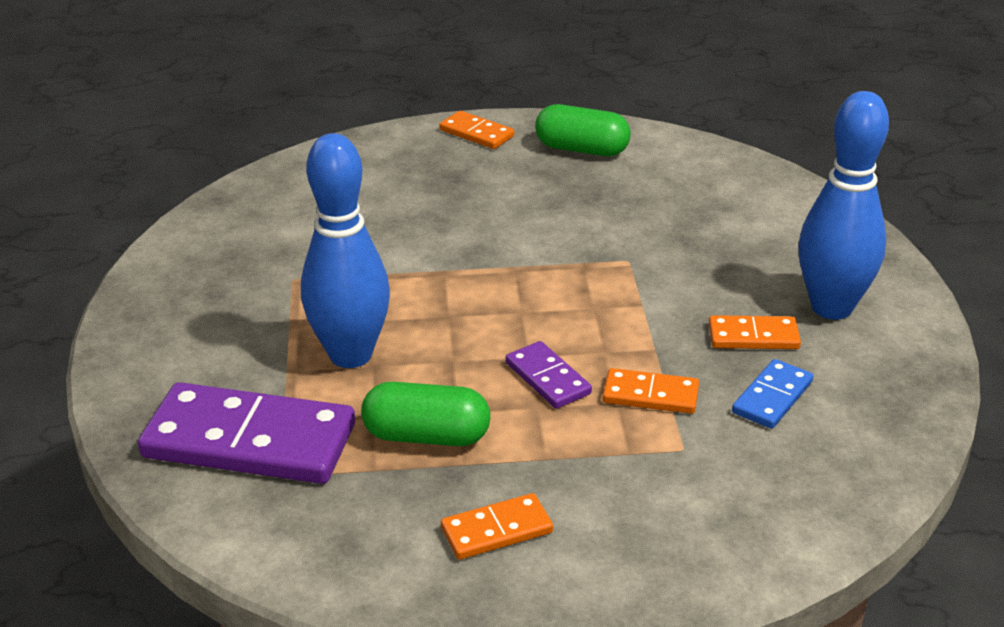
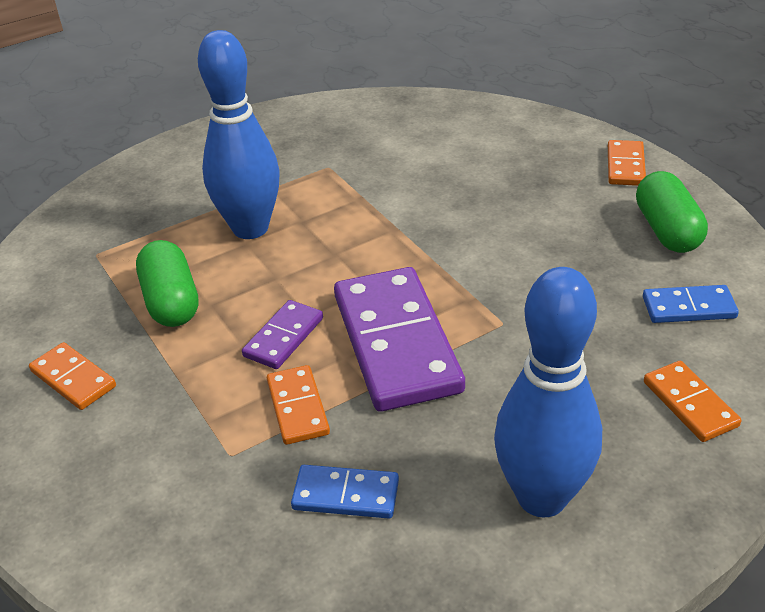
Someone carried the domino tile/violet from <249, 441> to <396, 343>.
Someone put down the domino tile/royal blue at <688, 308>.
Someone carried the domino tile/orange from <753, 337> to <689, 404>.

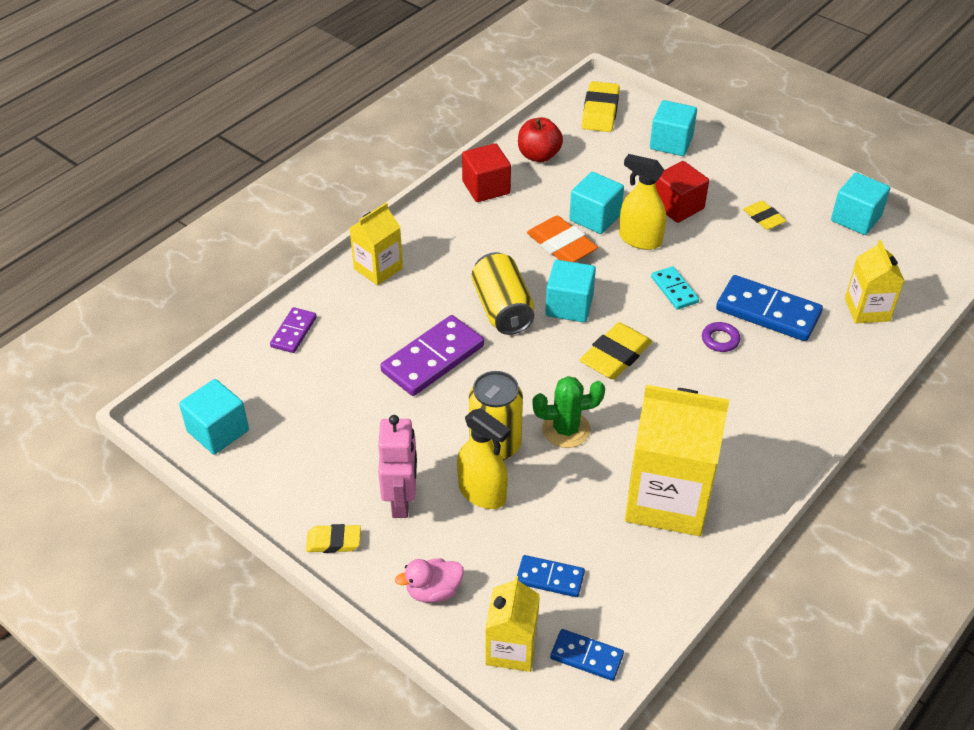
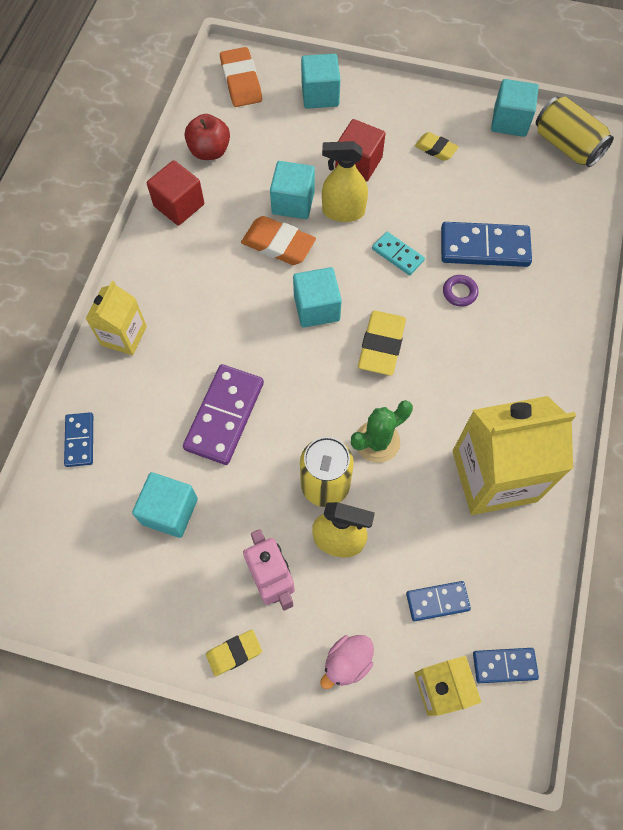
Someone repainted the domino tile/violet at <293, 332>, which became the domino tile/royal blue at <79, 440>.
Someone carried the cube/turquoise from <218, 431> to <170, 511>.
Someone repainted the eraser/golden at <600, 111>, which became the eraser/orange at <241, 81>.
Someone carried the tin/golden from <502, 309> to <567, 146>.
Someone took away the juice carton/golden at <867, 309>.

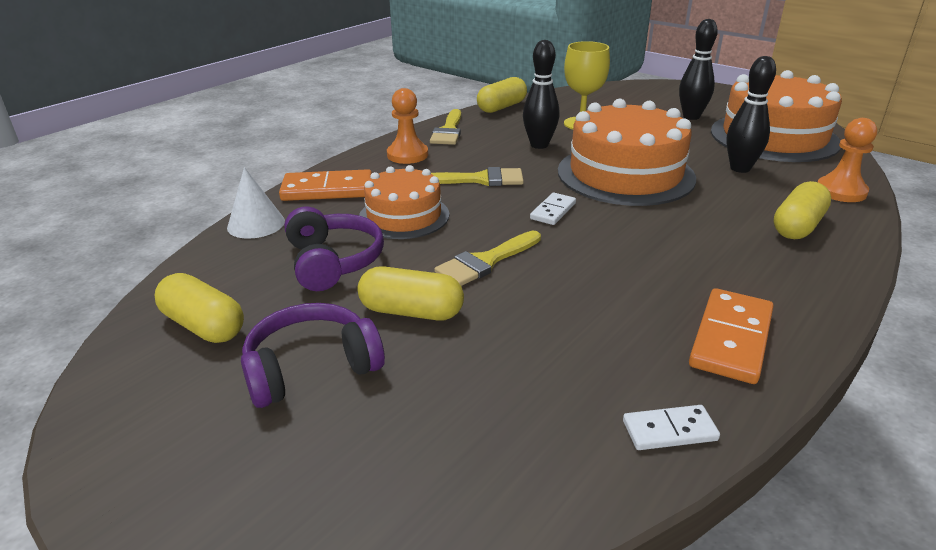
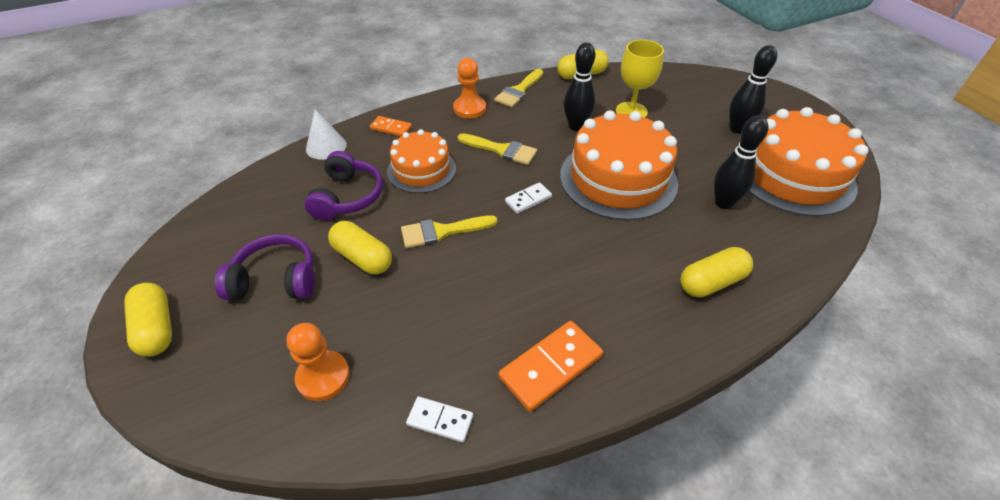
Someone carried the capsule/golden from <204, 325> to <157, 328>.
Someone carried the game pawn/orange from <841, 191> to <323, 377>.
Someone scaled the domino tile/orange at <327, 190> by 0.58.

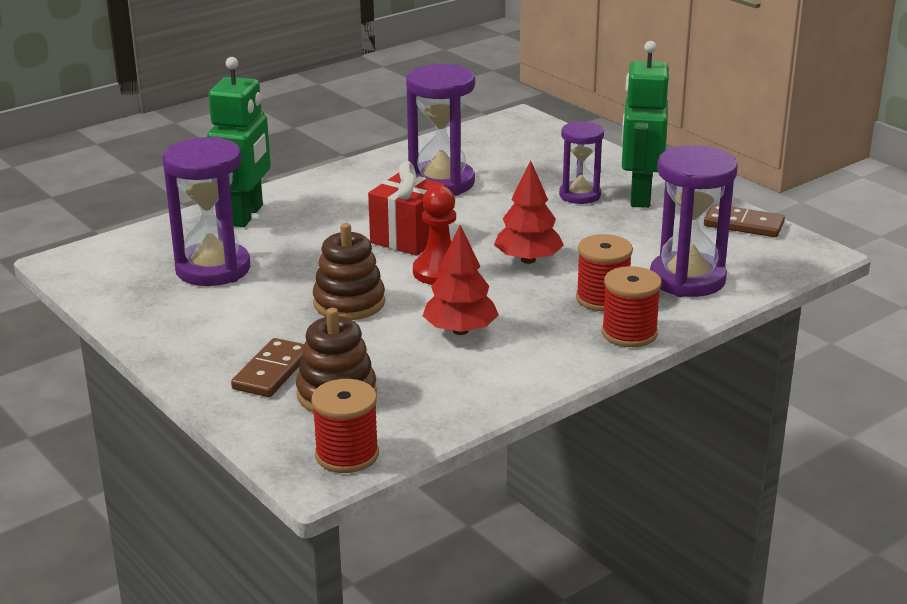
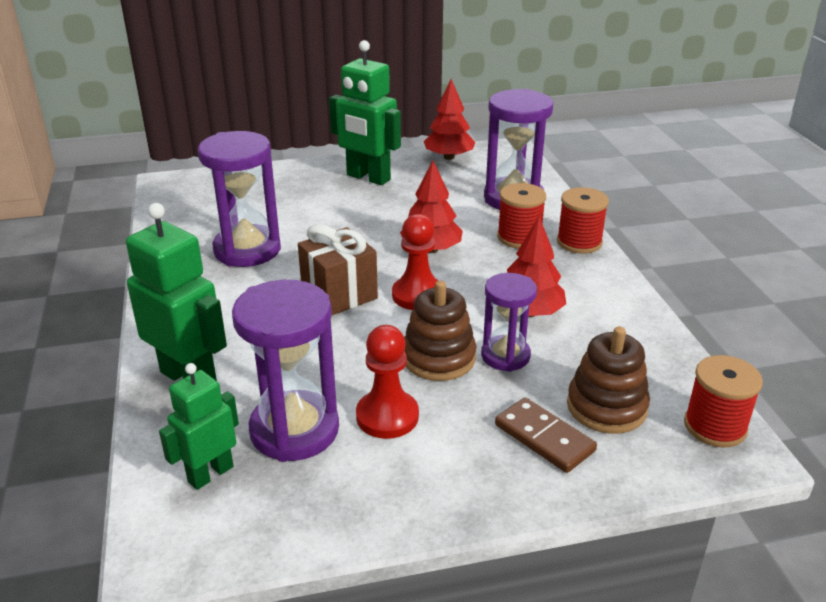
Someone put down the toy robot/green at <210, 474>.
Someone repainted the wrapped gift/scarlet at <408, 238>, which became the wrapped gift/russet at <339, 294>.
Someone put down the game pawn/scarlet at <387, 416>.
Someone swapped the domino tile/russet at <743, 224> for the toy tree/scarlet at <449, 157>.
Someone carried the hourglass/violet from <580, 195> to <505, 356>.

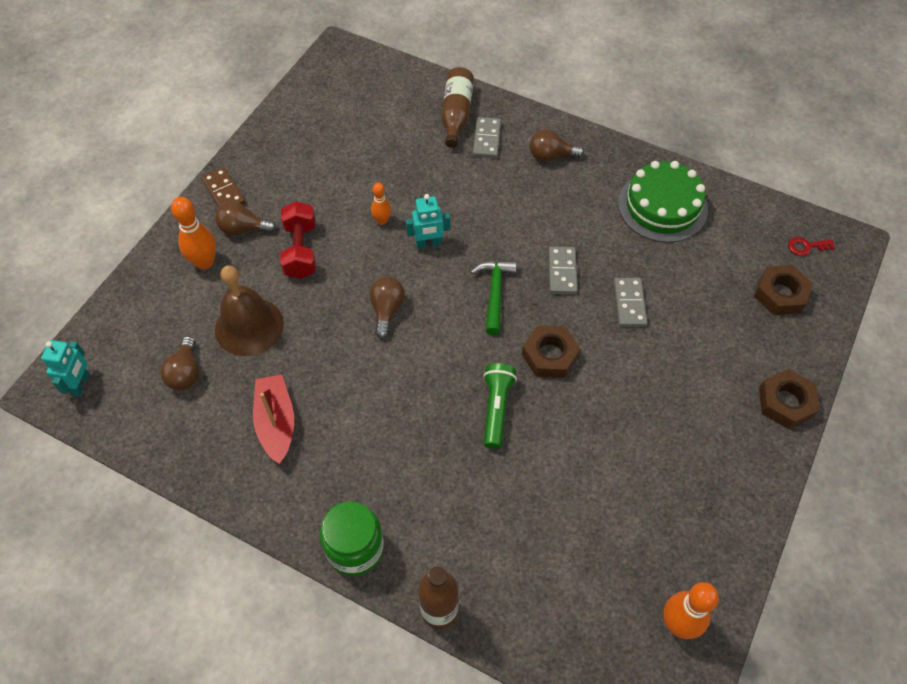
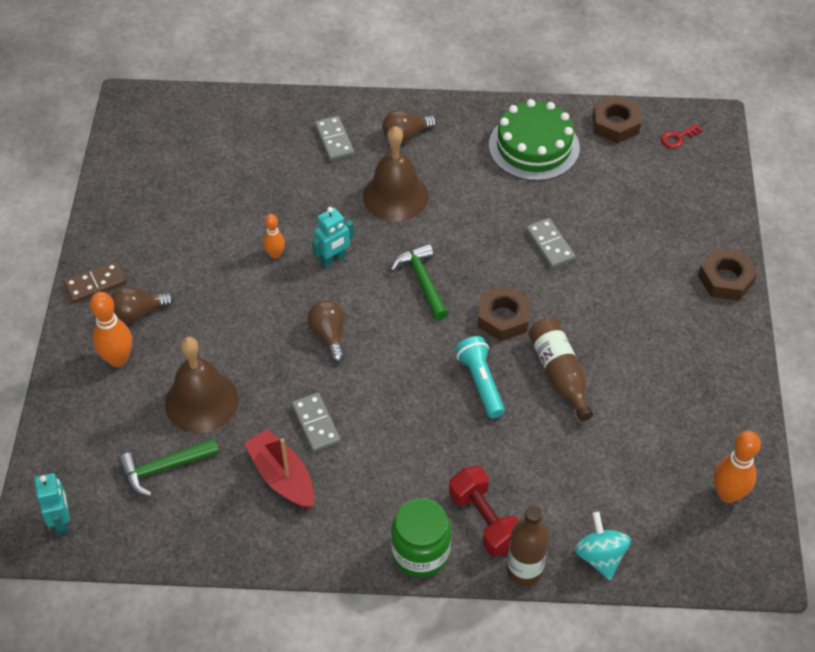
Someone rotated the domino tile/russet at <224, 192> by 60 degrees counterclockwise.
Someone swapped the bulb/russet at <185, 373> for the hammer/green at <164, 468>.
Someone carried the domino tile/grey from <562, 272> to <316, 424>.
Someone put down the hand bell/russet at <395, 196>.
Someone carried the hand weight/scarlet from <301, 250> to <484, 520>.
Someone repainted the torch/green at <496, 409>, which became the torch/turquoise at <481, 383>.
Someone carried the bottle/russet from <456, 114> to <559, 374>.
Someone put down the spinning top/turquoise at <600, 556>.
Someone carried the nut/russet from <780, 294> to <615, 124>.

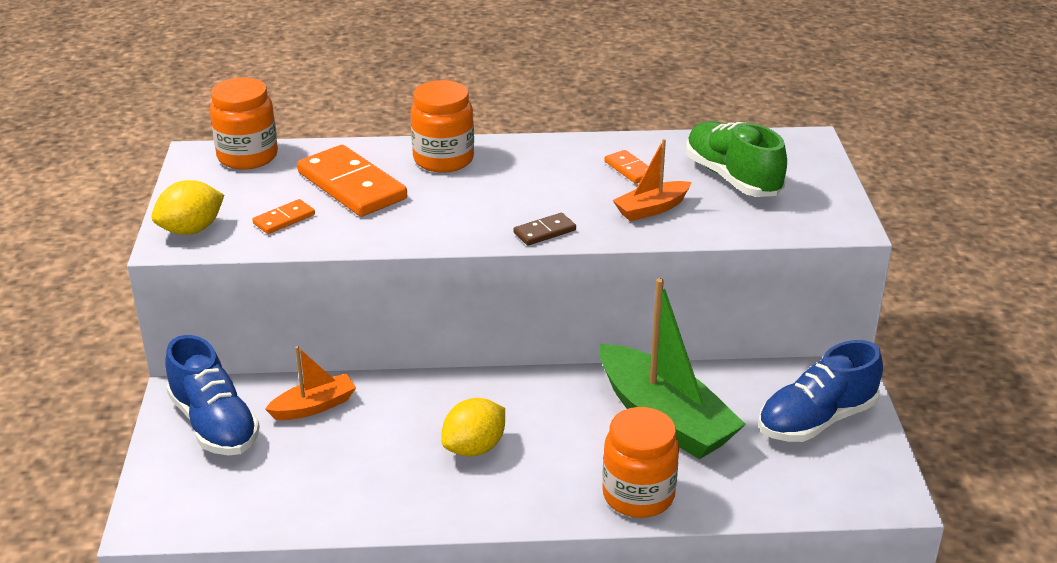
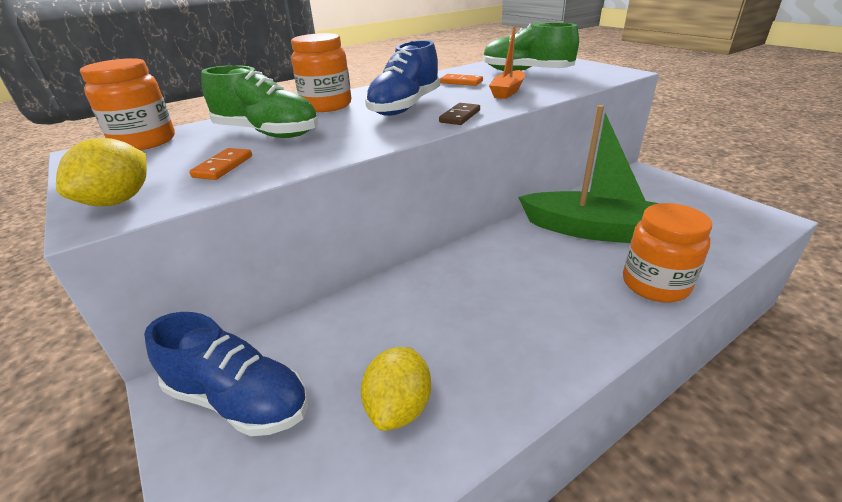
Someone swapped the domino tile/orange at <352, 186> for the shoe/green at <267, 133>.
Someone carried the lemon/golden from <474, 448> to <399, 407>.
Someone carried the shoe/royal blue from <816, 420> to <405, 107>.
Someone took away the toy boat/orange at <314, 406>.

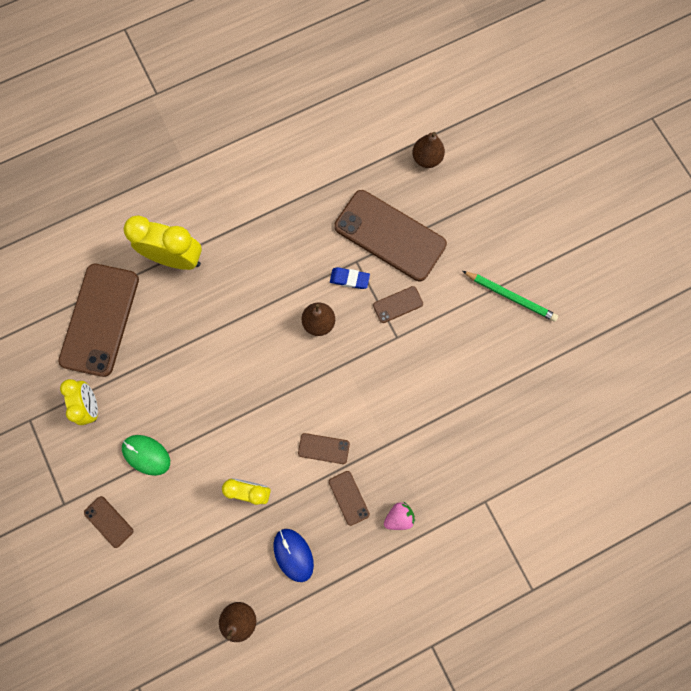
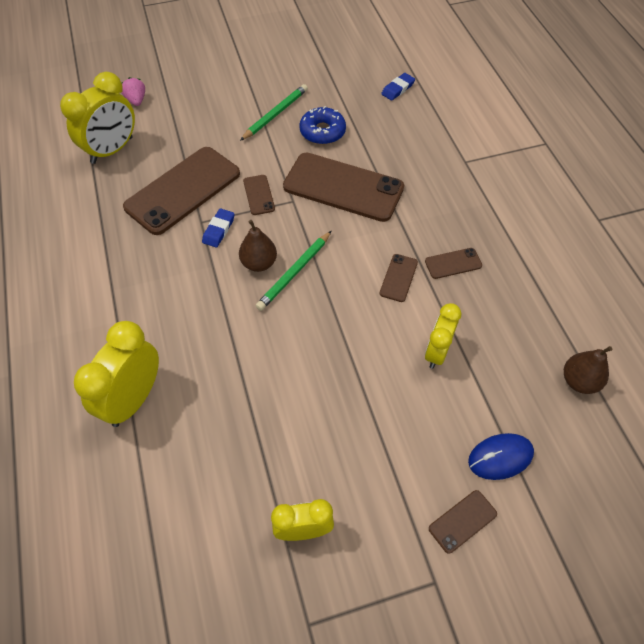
Someone swapped the pear fruit/russet at <426, 158> for the clock/golden at <112, 150>.
Someone carried the strawberry/rosy from <399, 516> to <136, 100>.
Someone put down the lead pencil/green at <294, 272>.
Someone carried the smartphone/russet from <100, 319> to <343, 187>.
Someone put down the donut/royal blue at <322, 131>.
Someone put down the eraser/royal blue at <398, 89>.
Someone carried the PC mouse/royal blue from <293, 555> to <500, 457>.
Someone took away the PC mouse/green at <146, 455>.

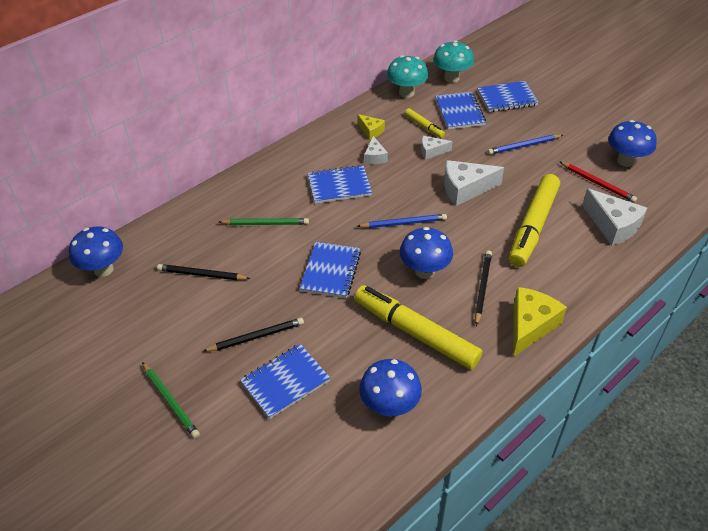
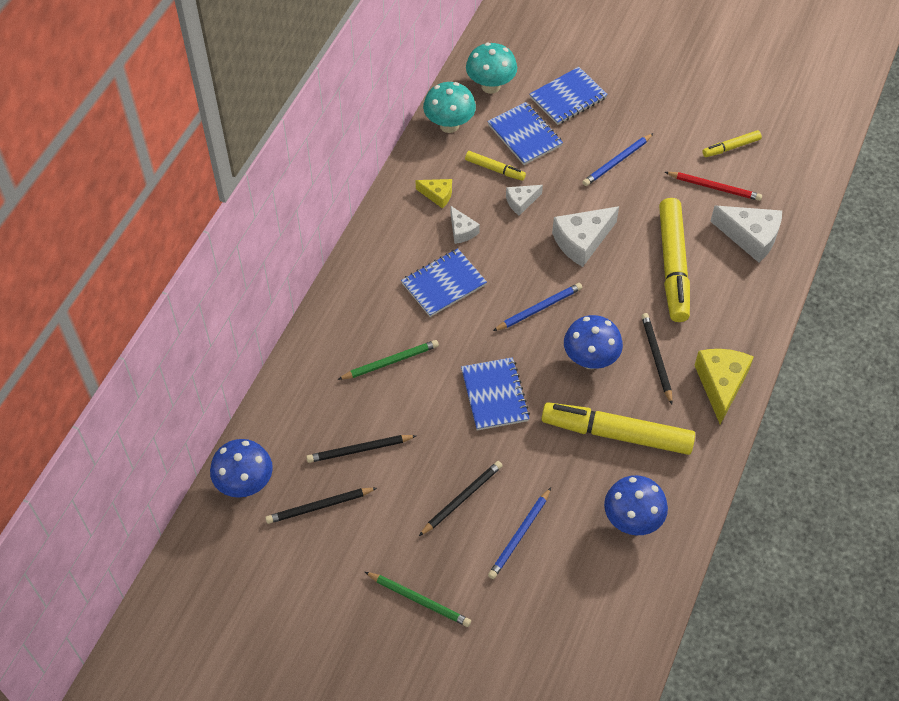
Someone put down the lead pencil/black at <319, 507>.
Someone swapped the notepad/royal blue at <285, 382> for the lead pencil/royal blue at <520, 535>.
Someone swapped the fungus/royal blue at <625, 161> for the felt pen/golden at <731, 147>.

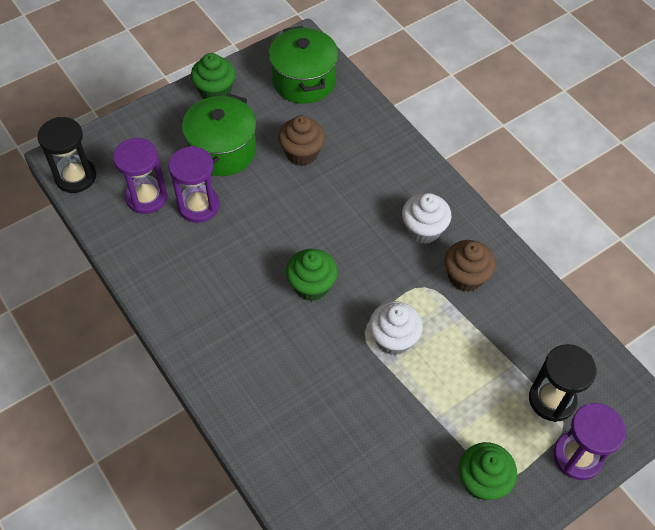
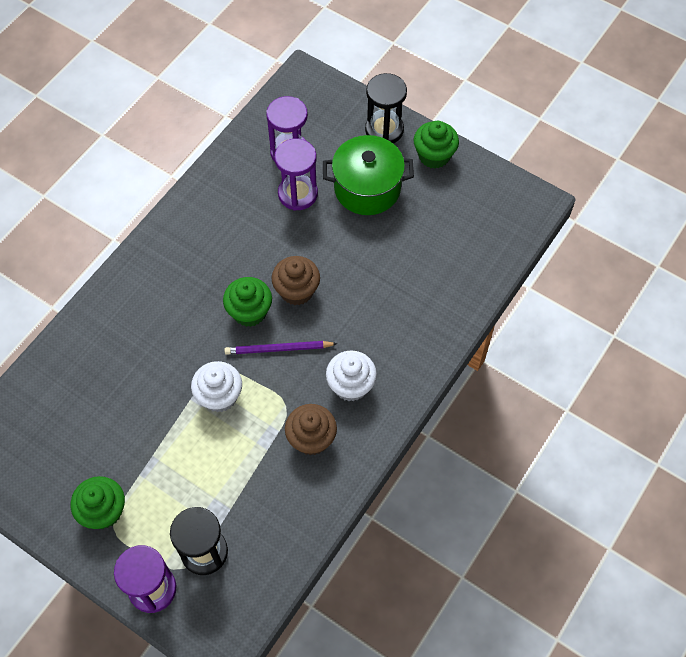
Someone put down the lead pencil/violet at <279, 349>.
Someone carried the fairy cake/russet from <302, 153> to <296, 291>.
Someone carried the hourglass/black from <75, 177> to <384, 130>.
Someone took away the cooking pot/green at <304, 81>.

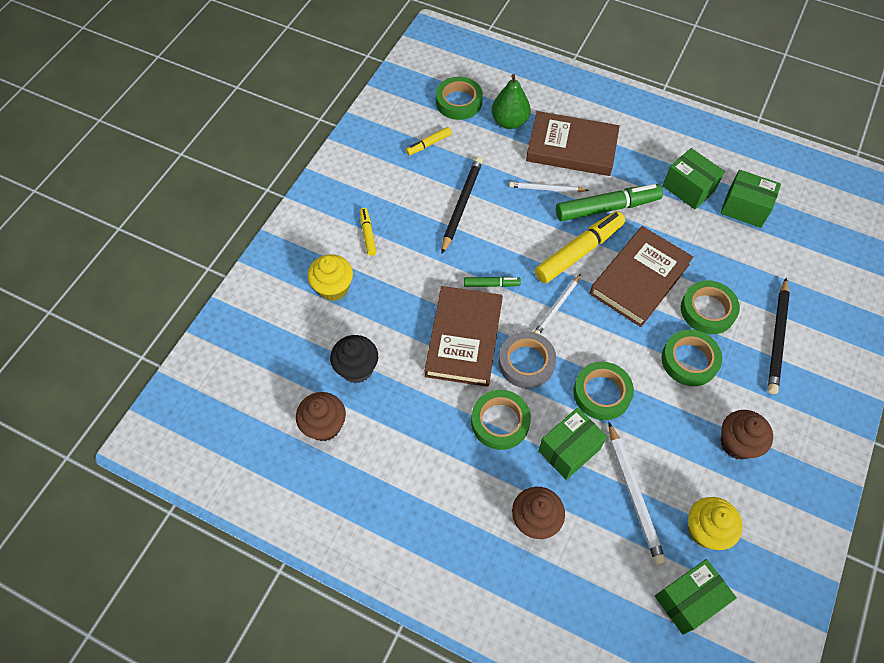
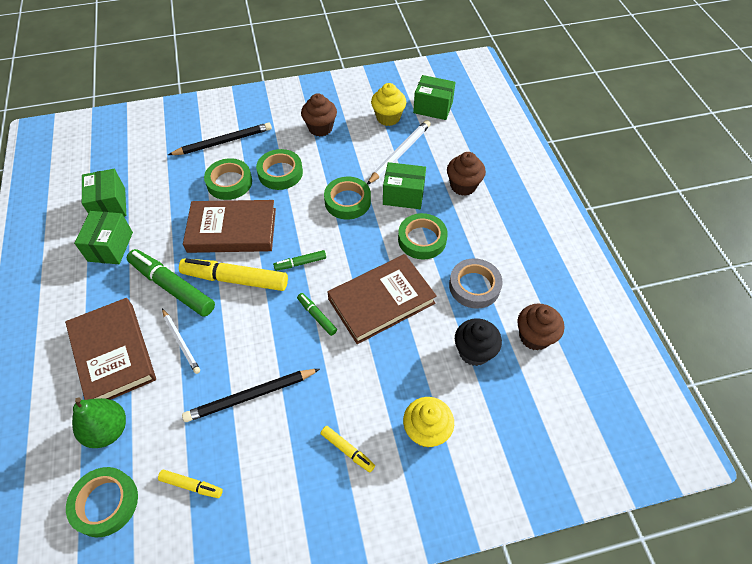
Someone swapped the lead pencil/snow-white at <557, 306> for the felt pen/green at <300, 263>.
Someone rotated the felt pen/golden at <368, 234> by 90 degrees counterclockwise.
Someone carried the roll of tape/grey from <526, 362> to <474, 286>.

